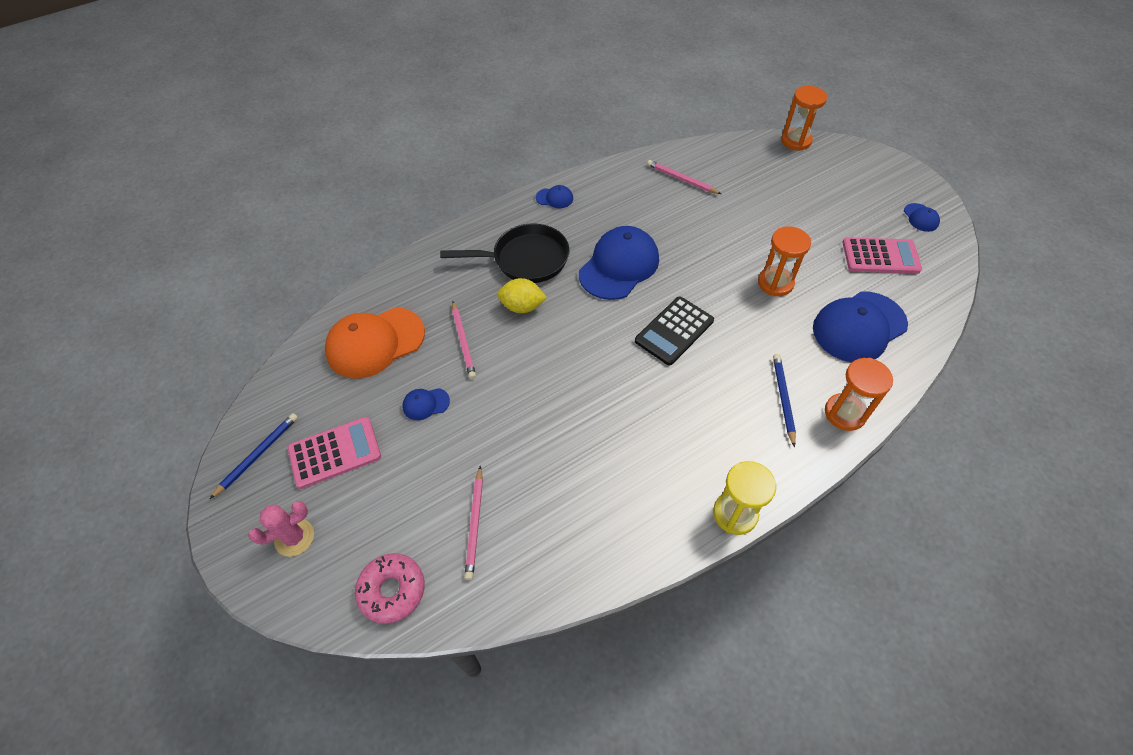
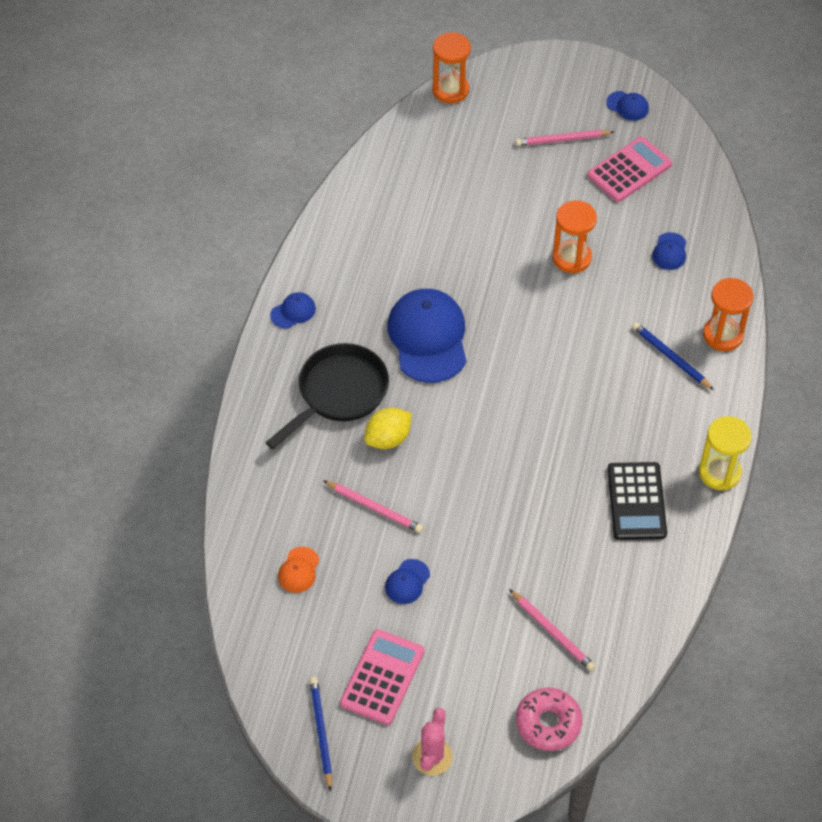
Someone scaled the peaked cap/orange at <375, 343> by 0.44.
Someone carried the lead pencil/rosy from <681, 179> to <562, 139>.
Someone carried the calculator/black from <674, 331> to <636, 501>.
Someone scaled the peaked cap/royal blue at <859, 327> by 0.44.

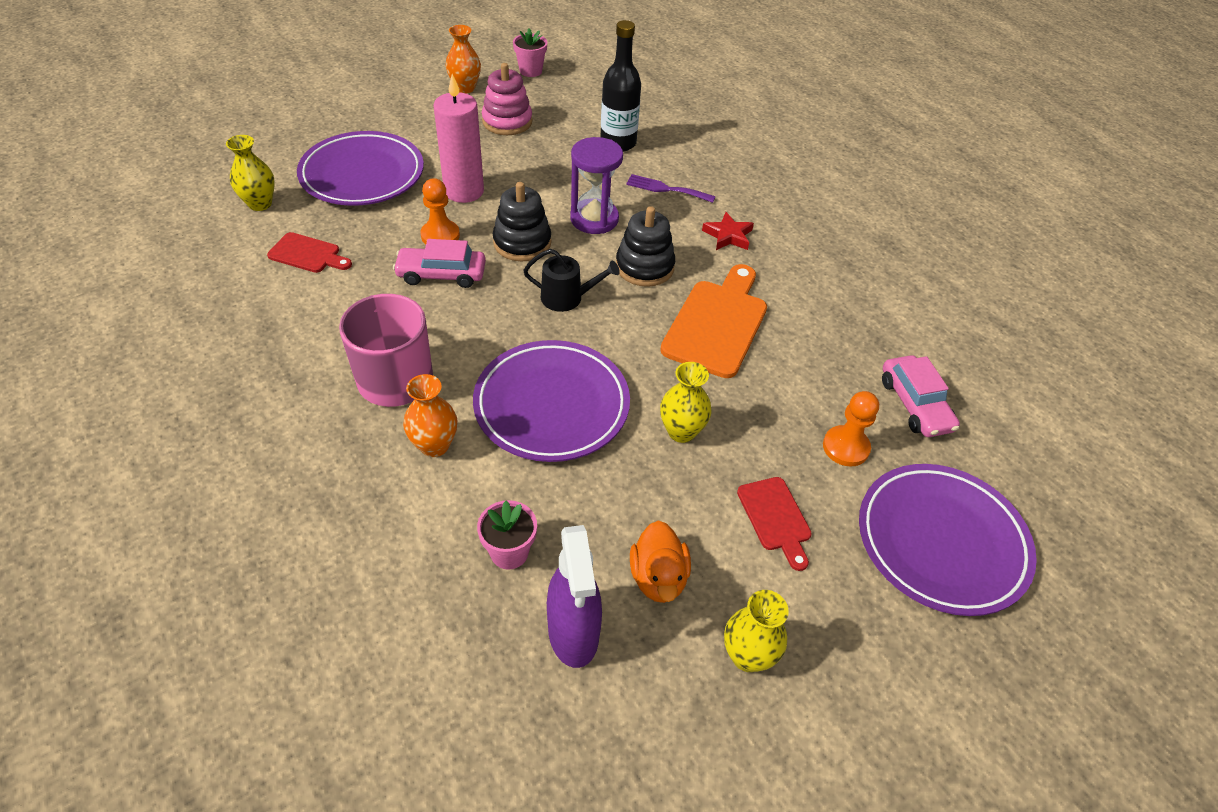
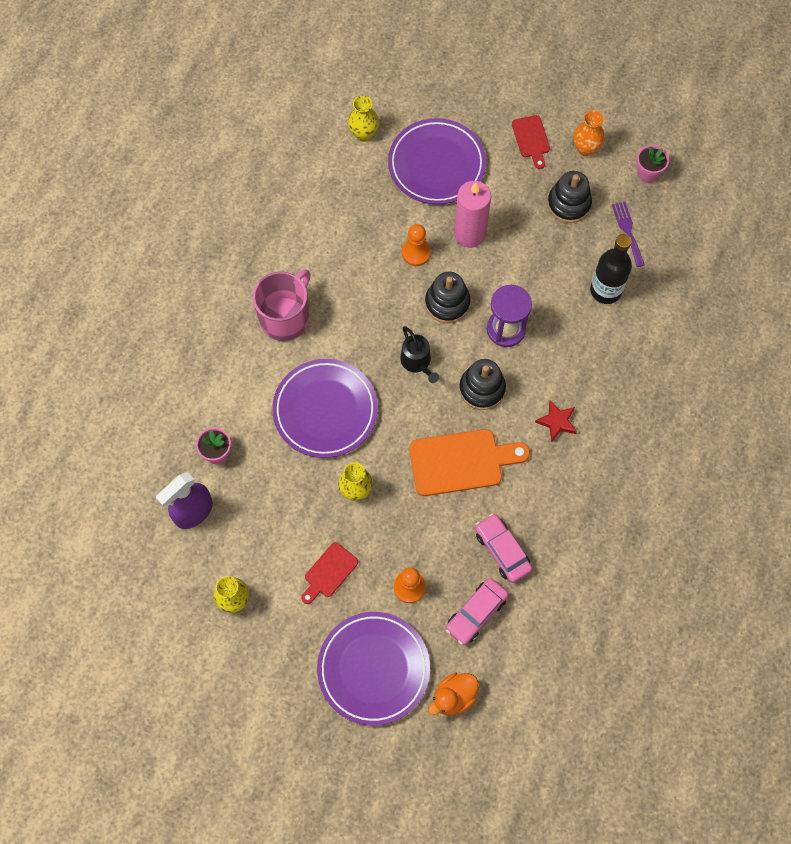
Someone carried the toy duck/orange from <658, 577> to <453, 697>.
Someone carried the automobile/rosy from <441, 274> to <502, 550>.
Someone carried the bread board/scarlet from <308, 254> to <531, 139>.
Someone repainted the ring stacker/rosy at <507, 121>, which became the ring stacker/black at <568, 204>.
Someone carried the fork/violet from <666, 189> to <628, 231>.
Someone took away the vase/orange at <434, 445>.

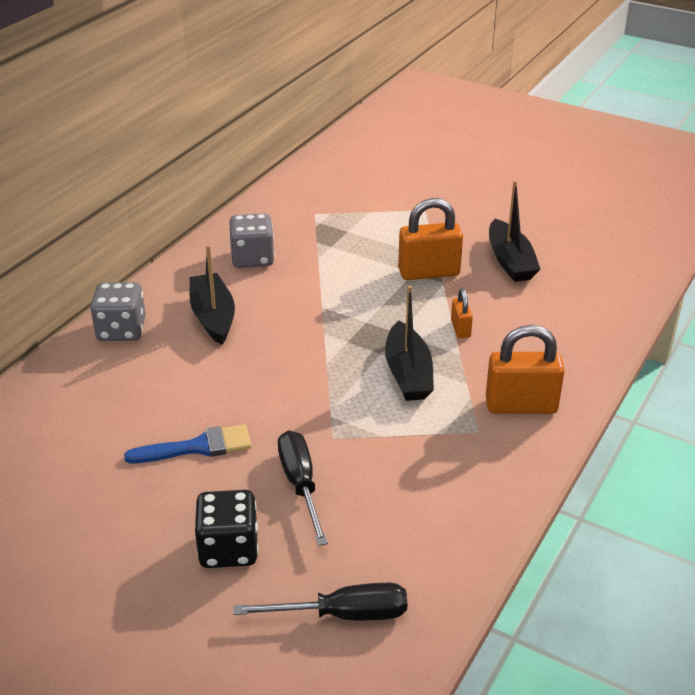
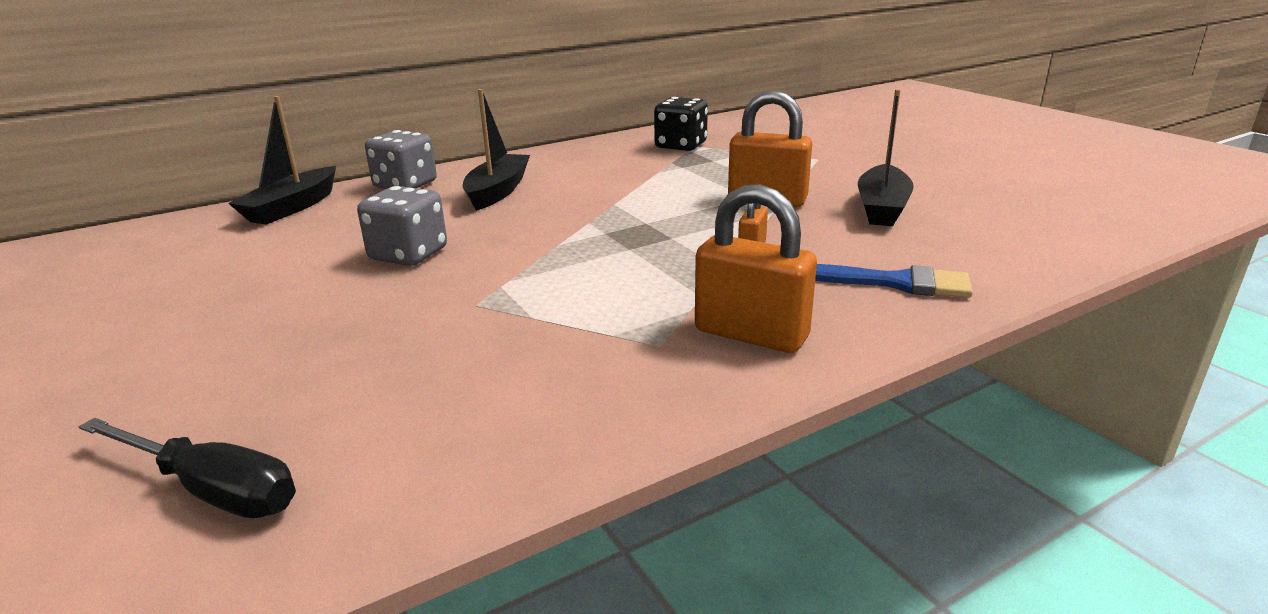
Someone carried the toy boat/black from <408, 374> to <292, 207>.
Someone carried the game die/grey from <252, 258> to <408, 254>.
Someone carried the game die/black from <229, 549> to <681, 146>.
Someone carried the paint brush/royal blue from <198, 447> to <895, 283>.
Someone took away the hand screwdriver/black at <300, 485>.

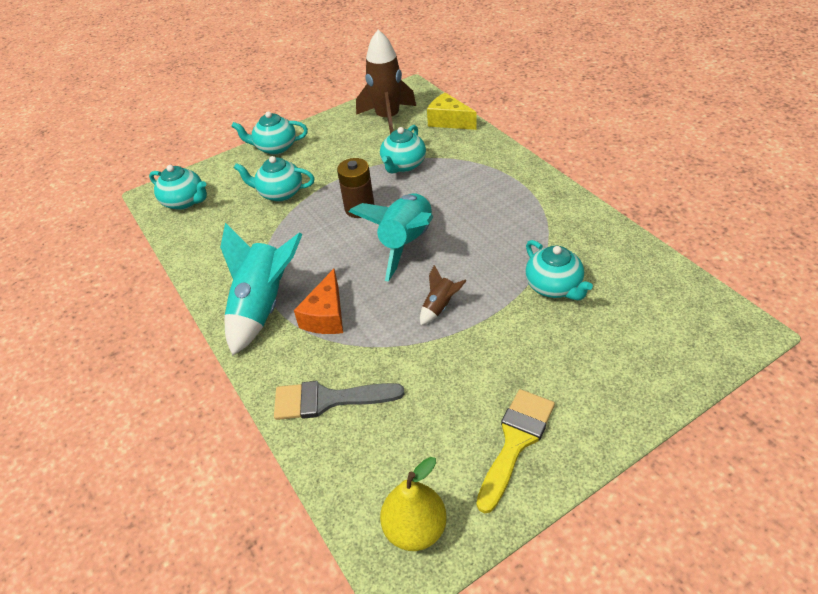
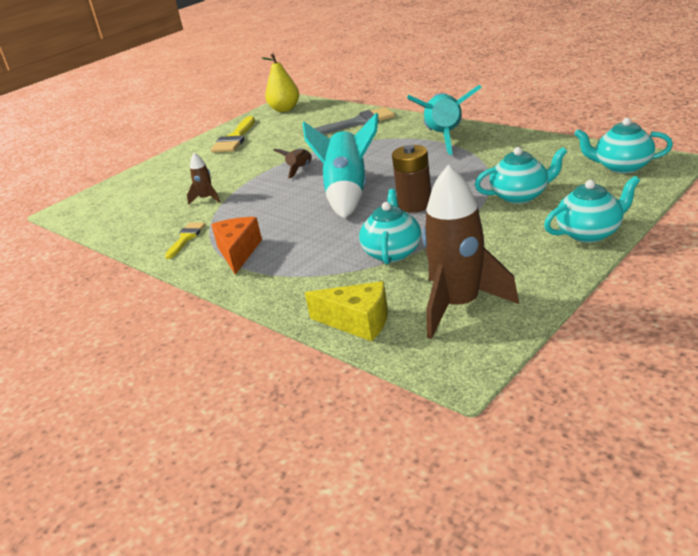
Someone put down the paint brush/golden at <186, 238>.
Someone swapped the china teapot/turquoise at <554, 287> for the toy rocket/russet at <206, 199>.
Someone carried the cheese wedge/orange from <326, 316> to <238, 252>.

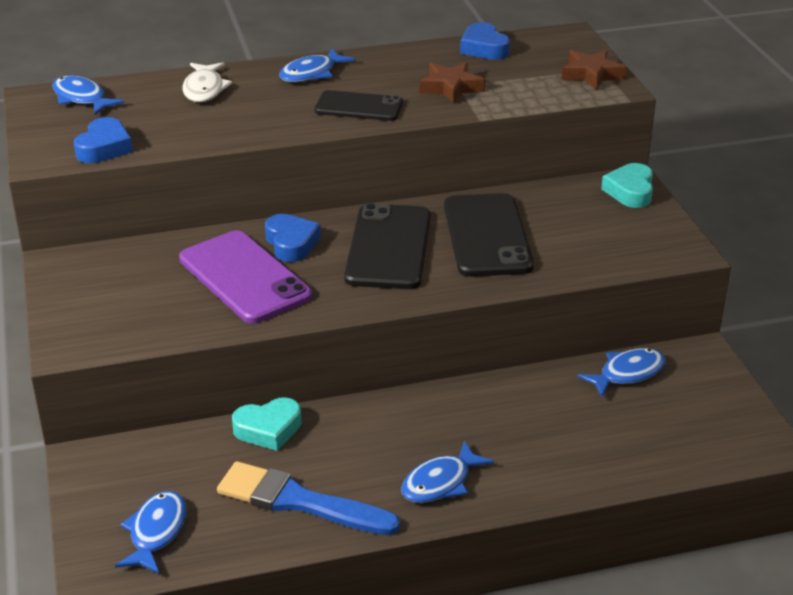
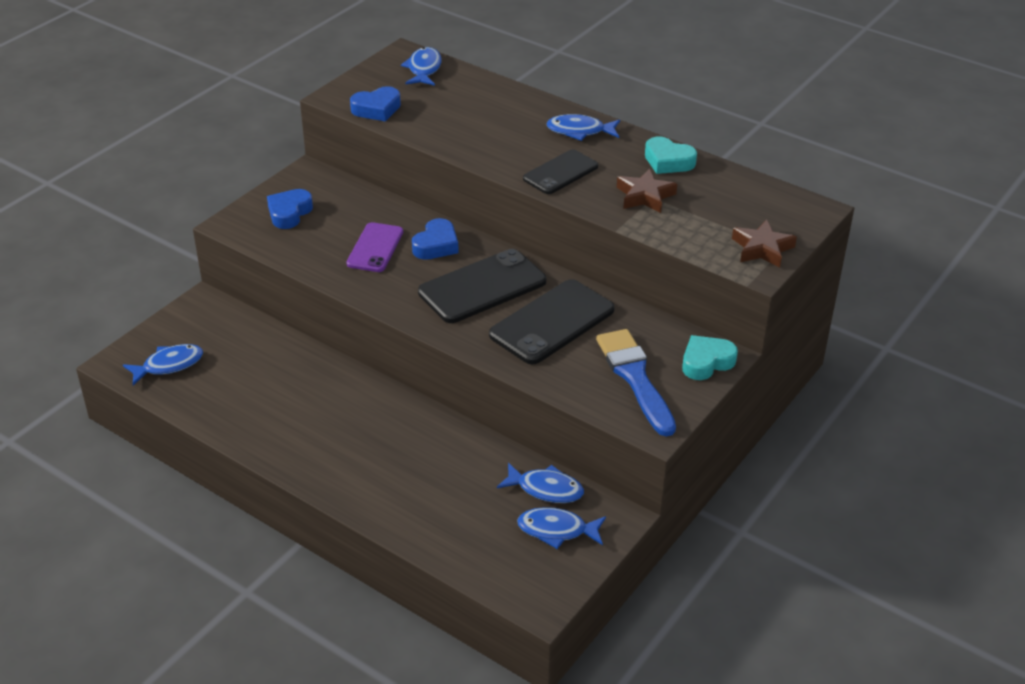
Someone carried the love heart/royal blue from <484, 48> to <289, 213>.
Someone scaled the smartphone/violet at <244, 277> by 0.63.
Someone carried the fish/royal blue from <440, 483> to <557, 530>.
Someone rotated the smartphone/black at <359, 107> by 75 degrees clockwise.
Someone carried the paint brush/royal blue from <299, 501> to <635, 378>.
Someone carried the love heart/turquoise from <268, 429> to <668, 161>.
Someone took away the fish/snow-white at <204, 89>.

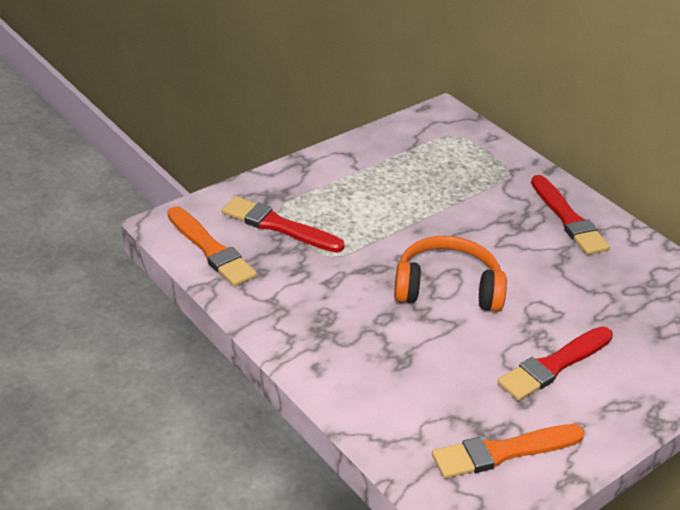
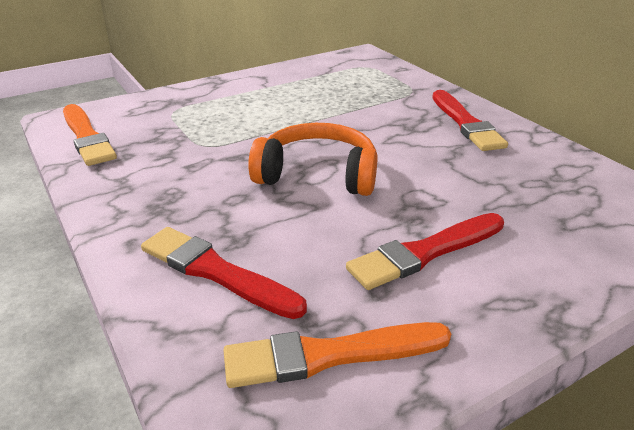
Someone carried the paint brush/scarlet from <278, 226> to <216, 272>.

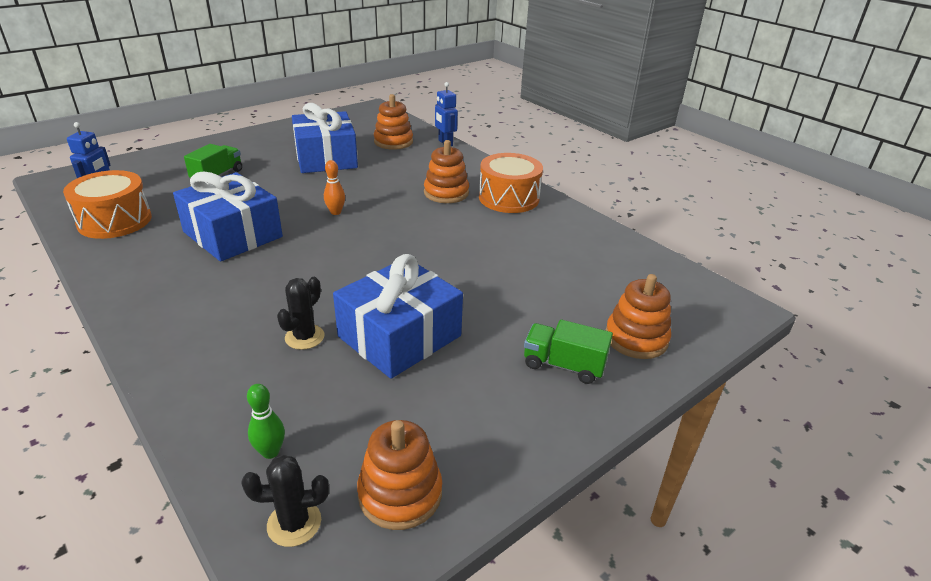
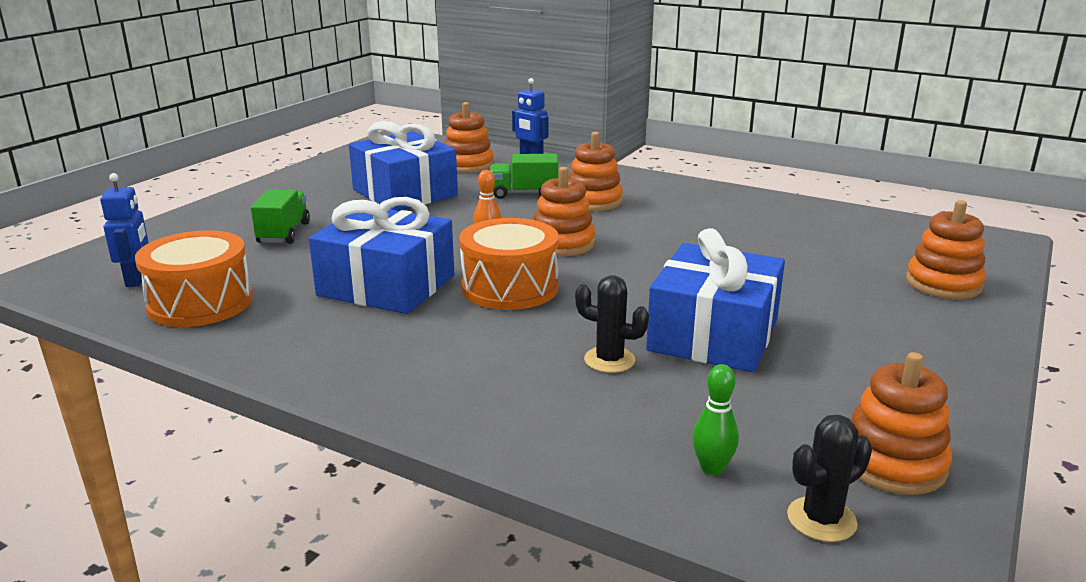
Someone carried the snare drum/orange from <508, 198> to <510, 288>.
Someone carried the truck/green from <563, 365> to <524, 194>.
Someone put down the ring stacker/orange at <562, 243>.
Someone rotated the saguaro cactus/black at <304, 337> by 75 degrees counterclockwise.

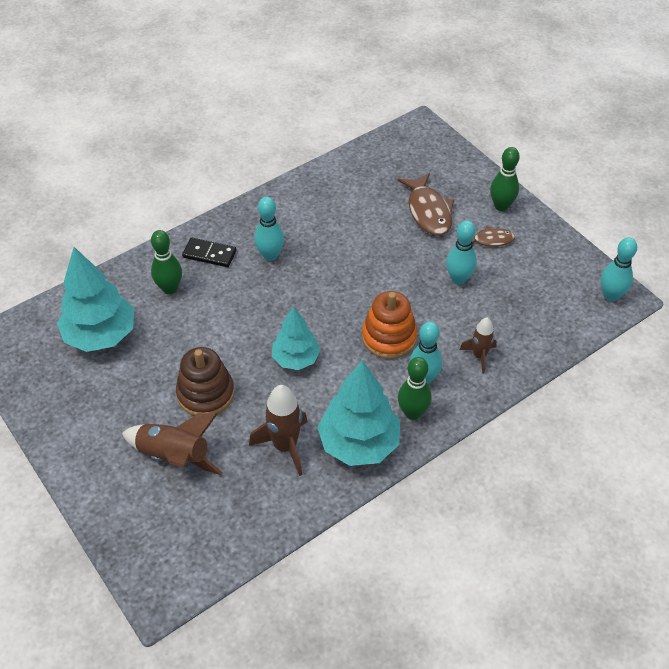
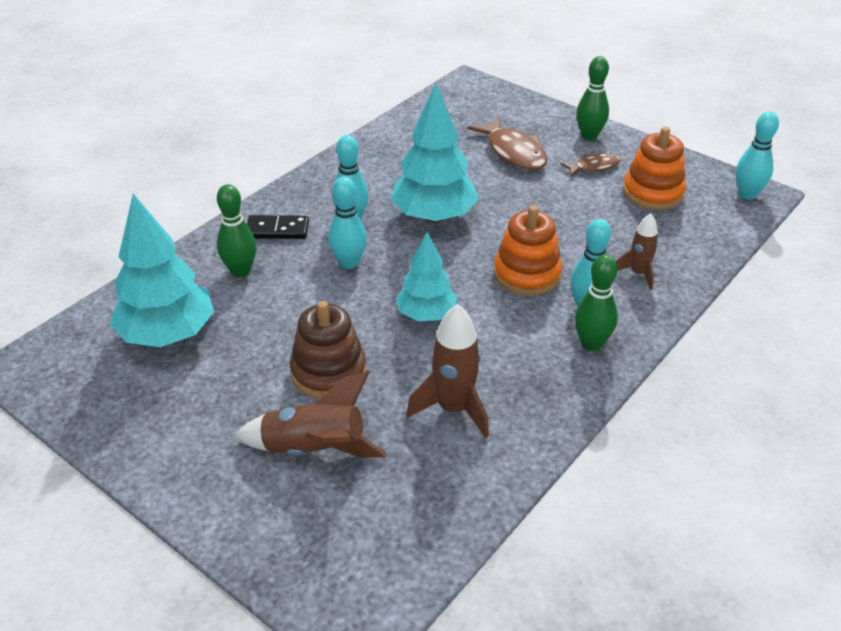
Someone carried the bowling pin/turquoise from <458, 279> to <349, 263>.
Someone carried the toy tree/turquoise from <359, 443> to <434, 216>.
Someone put down the ring stacker/orange at <653, 192>.

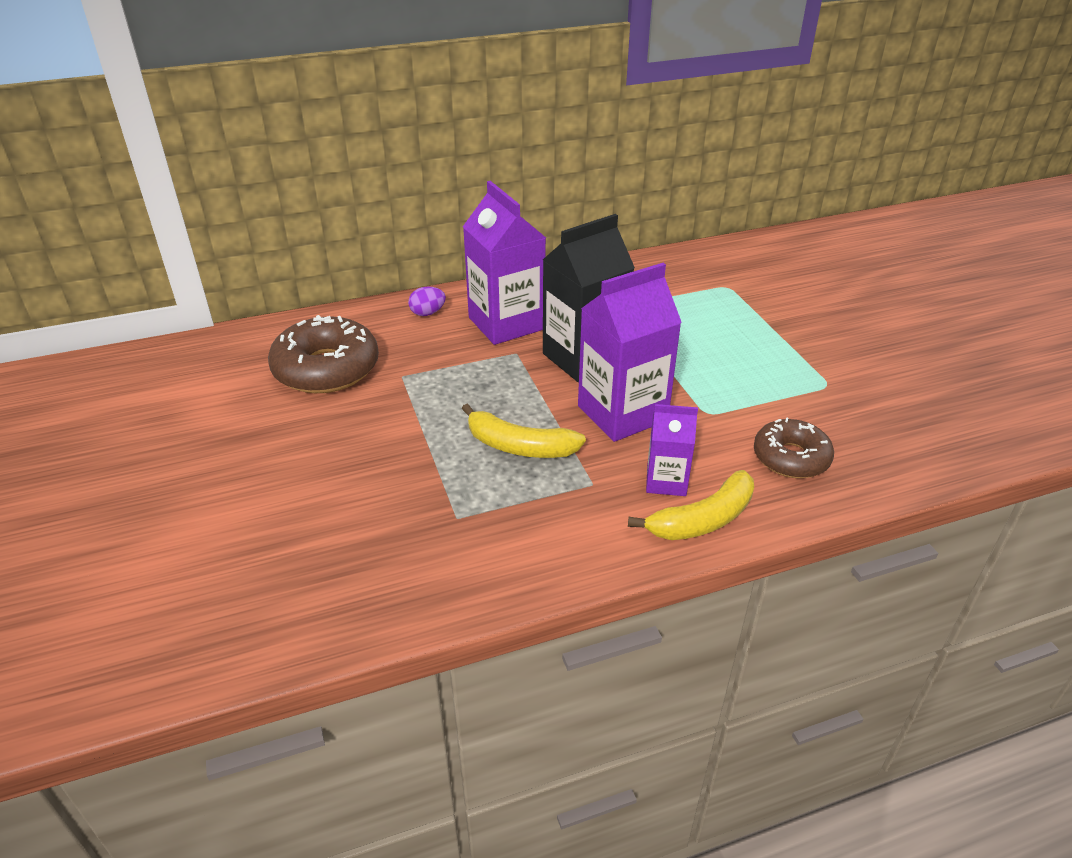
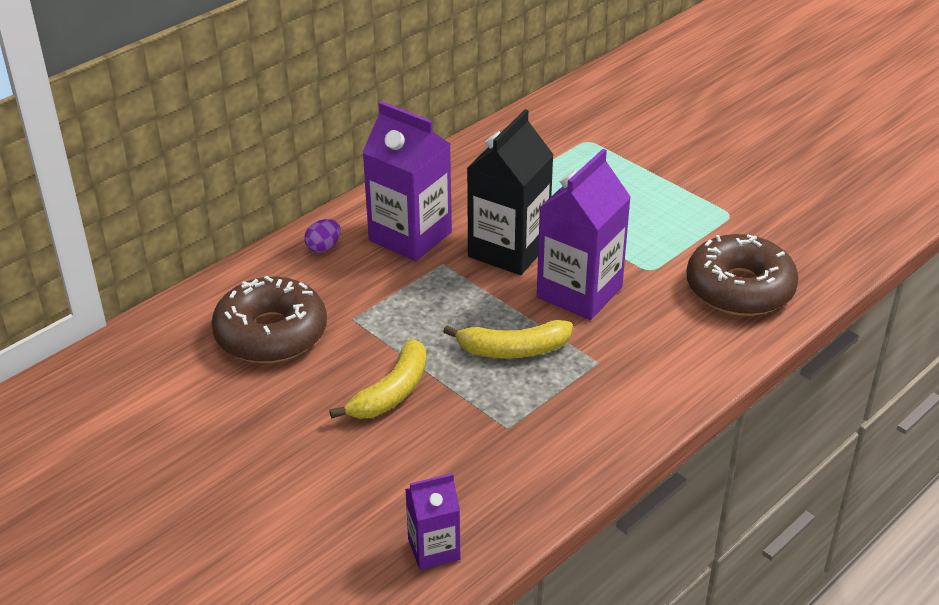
Someone carried the toy banana/golden from <703, 519> to <391, 392>.
Someone carried the juice carton/violet from <666, 481> to <434, 549>.
Someone scaled the donut/russet at <791, 458> by 1.57.

